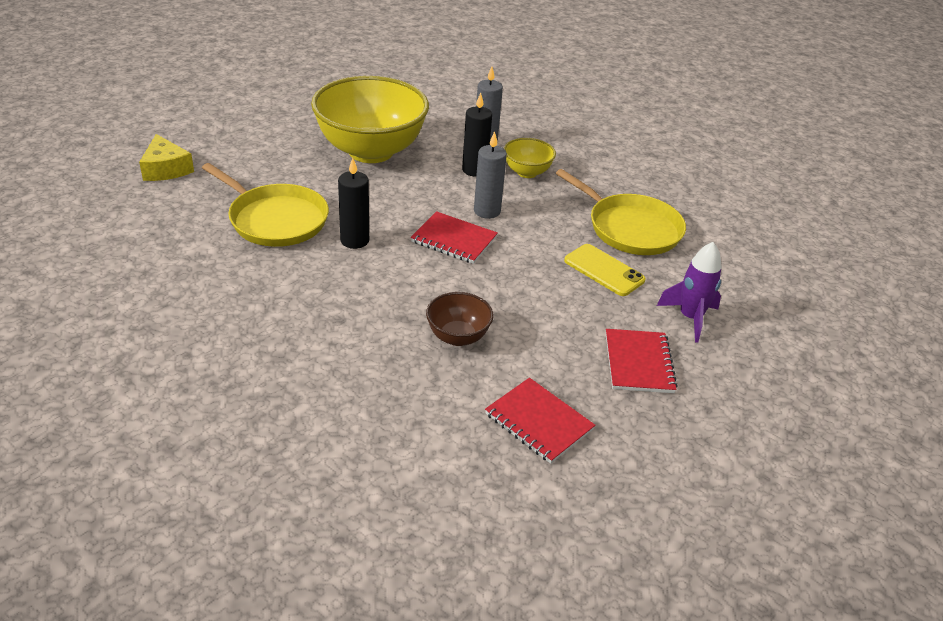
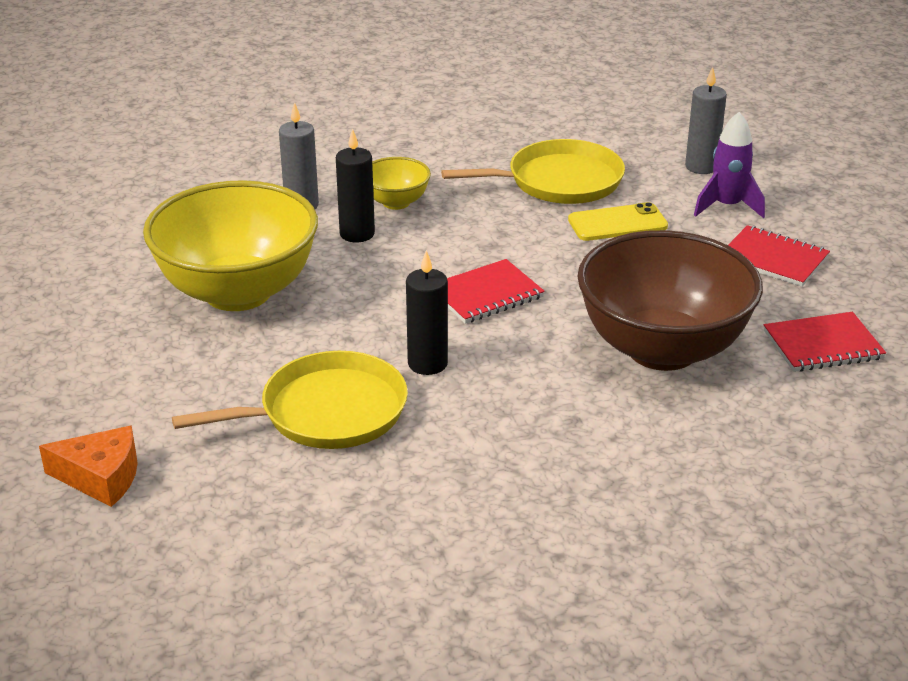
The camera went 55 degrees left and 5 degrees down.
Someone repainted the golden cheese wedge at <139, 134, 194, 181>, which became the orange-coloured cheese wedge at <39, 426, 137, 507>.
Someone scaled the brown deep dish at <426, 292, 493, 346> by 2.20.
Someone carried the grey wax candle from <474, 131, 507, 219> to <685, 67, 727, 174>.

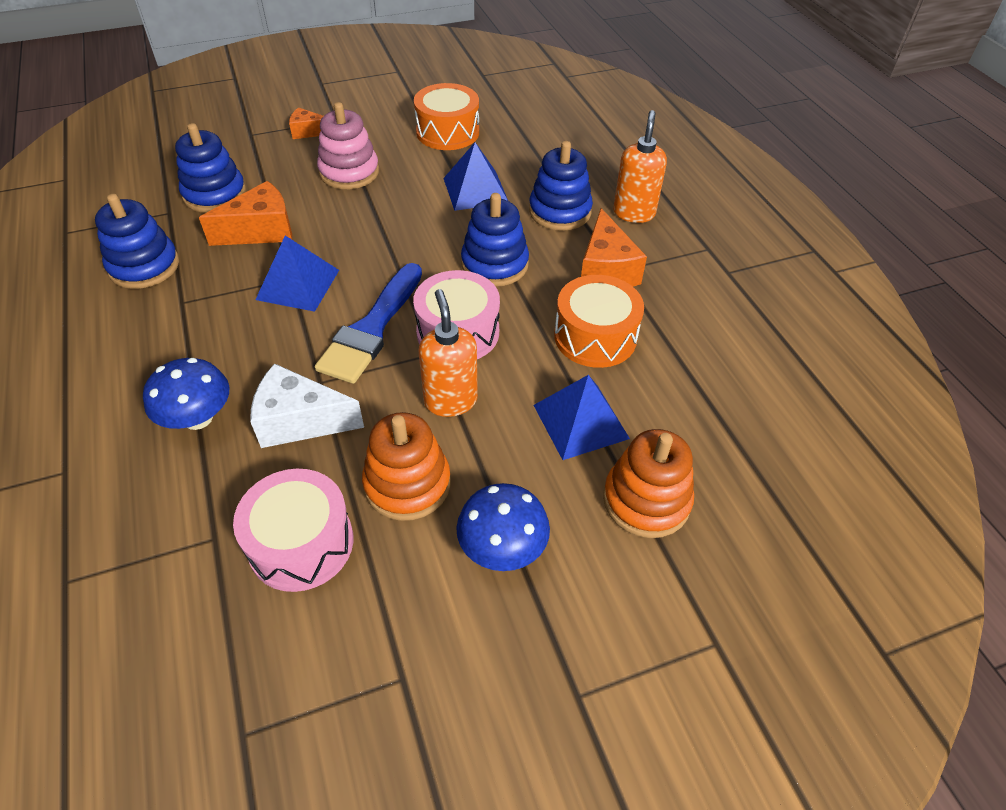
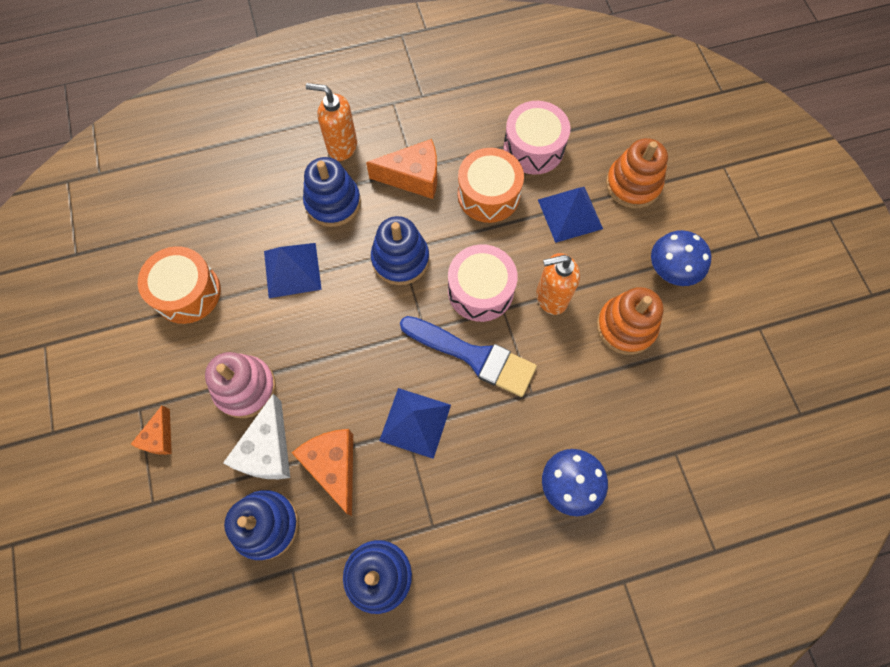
The camera went 85 degrees left and 20 degrees up.
Someone carried the pure white cheese wedge from <250, 363, 364, 448> to <223, 394, 290, 479>.
Someone carried the pink toy drum from <233, 469, 353, 592> to <503, 101, 570, 175>.

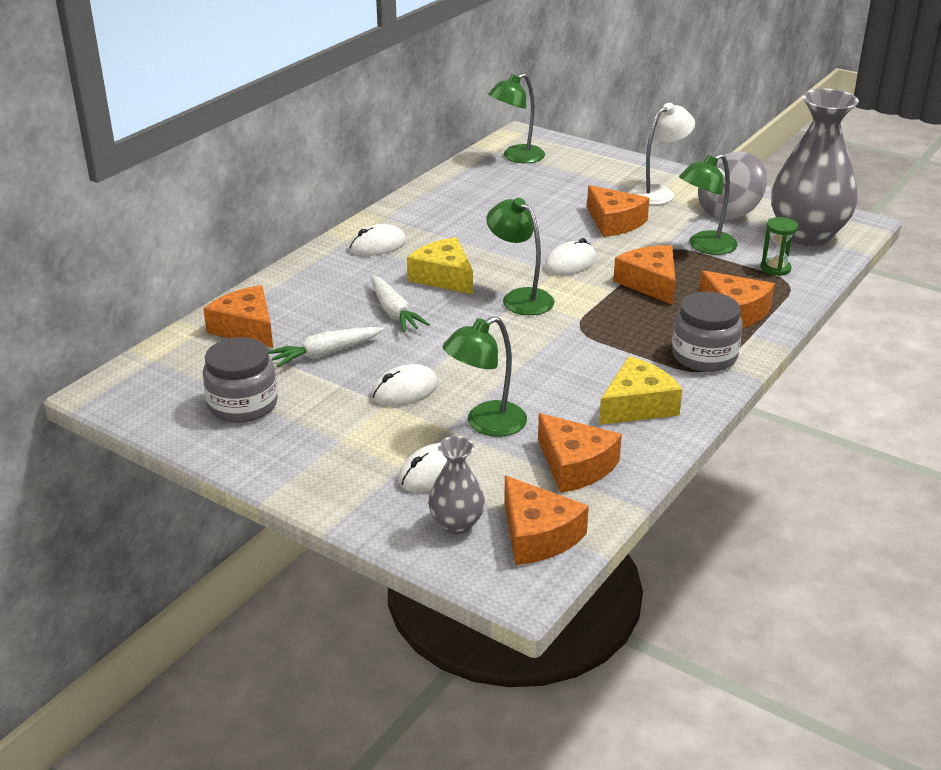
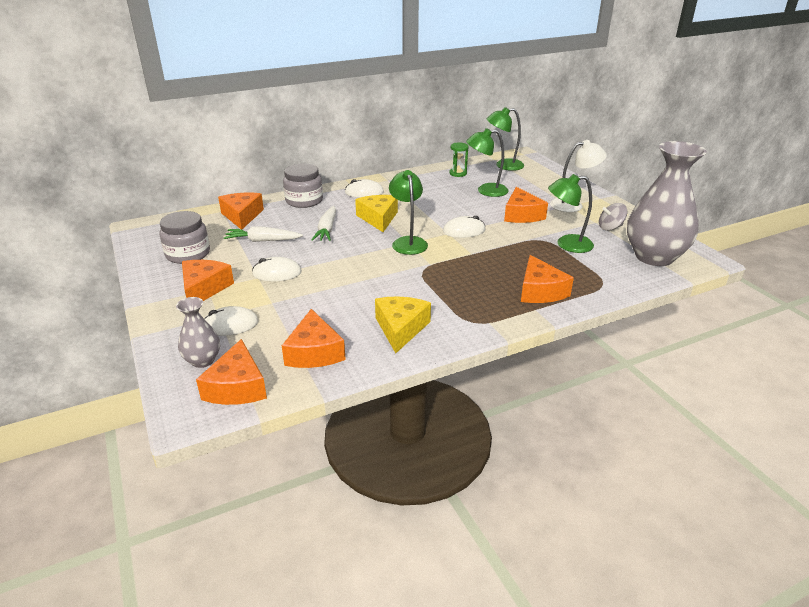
The camera went 30 degrees right and 0 degrees up.
Someone carried the orange-coloured cheese wedge from <613, 246, 675, 305> to <182, 260, 234, 301>.
Someone carried the grey preserve jar from <672, 292, 743, 372> to <283, 163, 323, 208>.
Someone rotated the golden cheese wedge at <599, 356, 683, 425> by 75 degrees counterclockwise.
Someone carried the leaf-green hourglass from <761, 217, 798, 276> to <450, 143, 469, 177>.
Someone carried the leaf-green desk lamp from <443, 316, 527, 437> to <466, 128, 508, 197>.
Someone scaled the grey toy top at <698, 152, 767, 220> by 0.58.

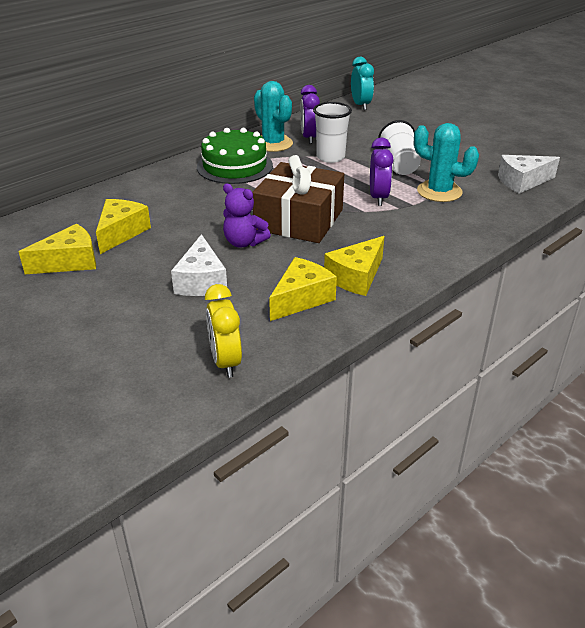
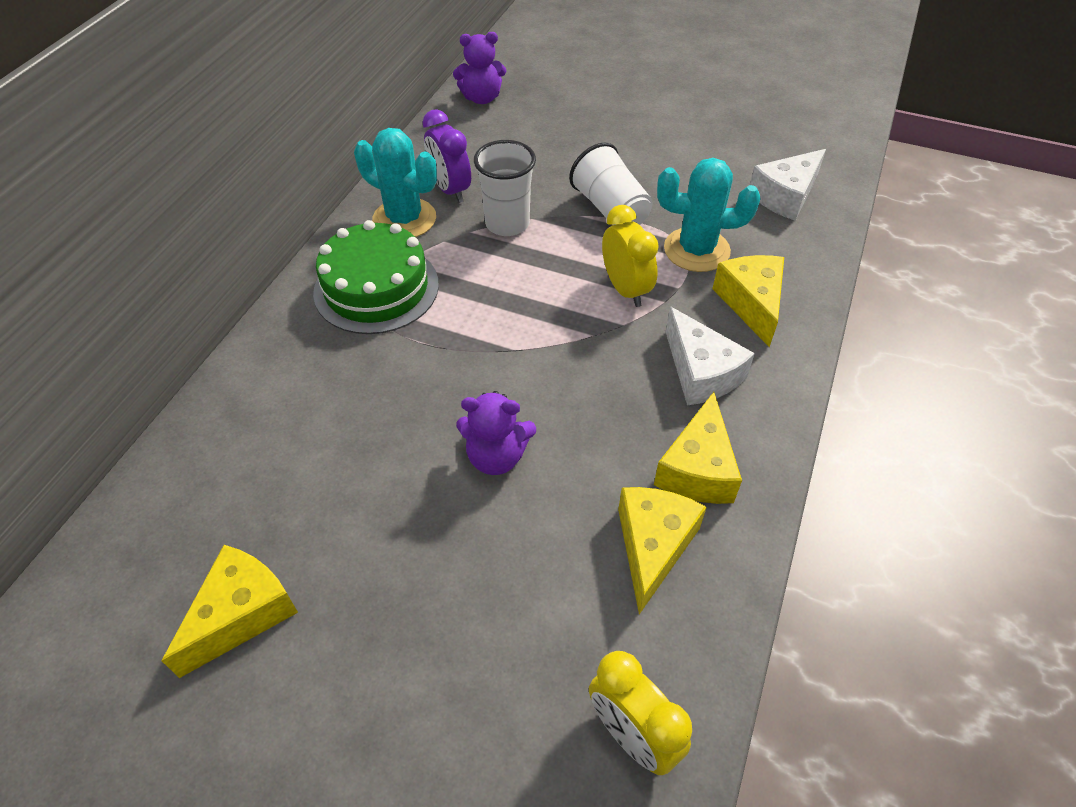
The camera went 25 degrees left and 15 degrees up.
Someone swapped the turquoise alarm clock at <351, 57, 374, 110> for the royal purple teddy bear at <453, 32, 506, 104>.
Someone repainted the royal purple alarm clock at <370, 138, 394, 206>, which became the golden alarm clock at <602, 205, 659, 307>.
Someone carried the pure white cheese wedge from <171, 234, 227, 296> to <666, 307, 755, 406>.
Someone carried the golden cheese wedge from <96, 199, 151, 254> to <712, 255, 784, 347>.
Someone took away the brown wrapped gift at <252, 155, 344, 243>.

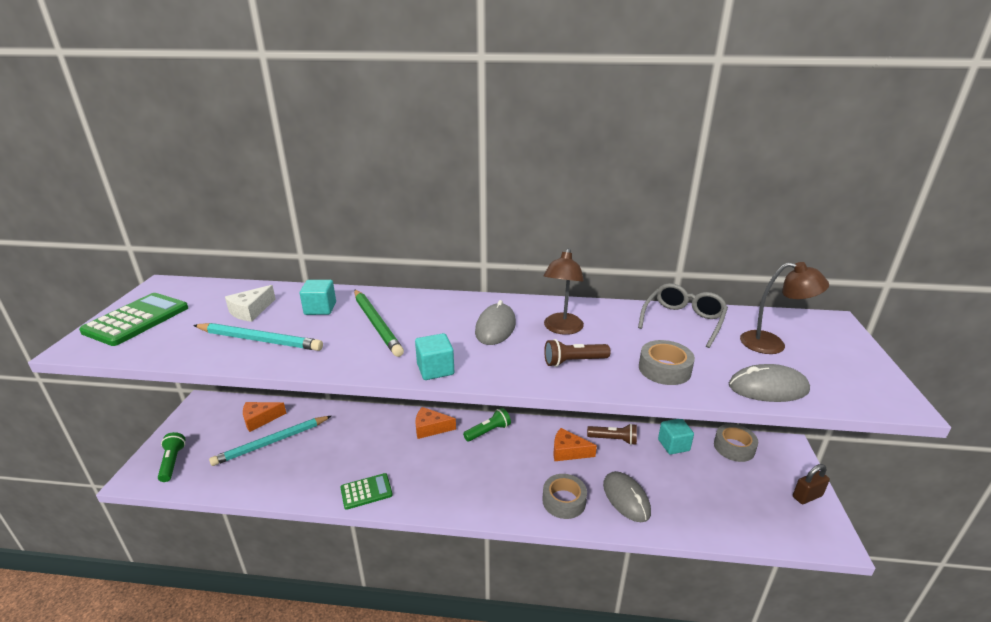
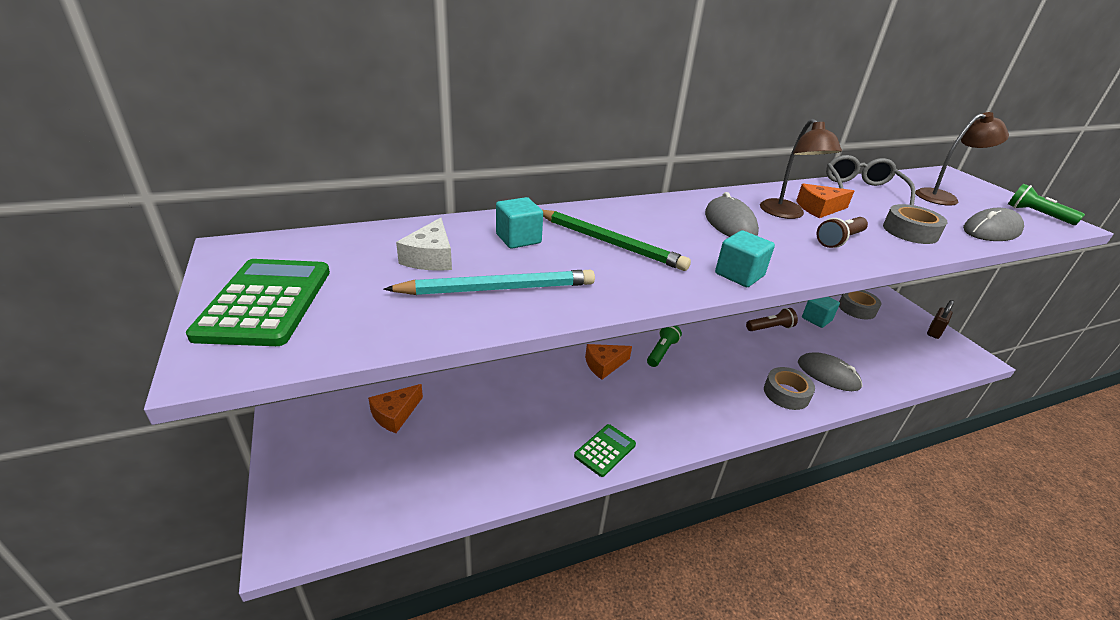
The camera went 30 degrees left and 5 degrees up.
Someone carried the orange-coloured cheese wedge from <554, 428, 597, 461> to <796, 183, 854, 218>.
Someone carried the leaf-green torch from <158, 432, 186, 482> to <1008, 184, 1085, 225>.
Someone took away the turquoise pencil at <209, 416, 331, 466>.

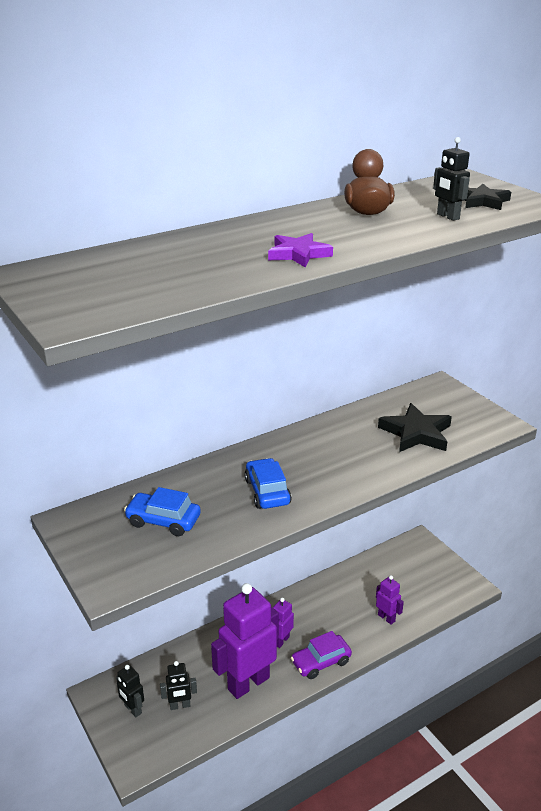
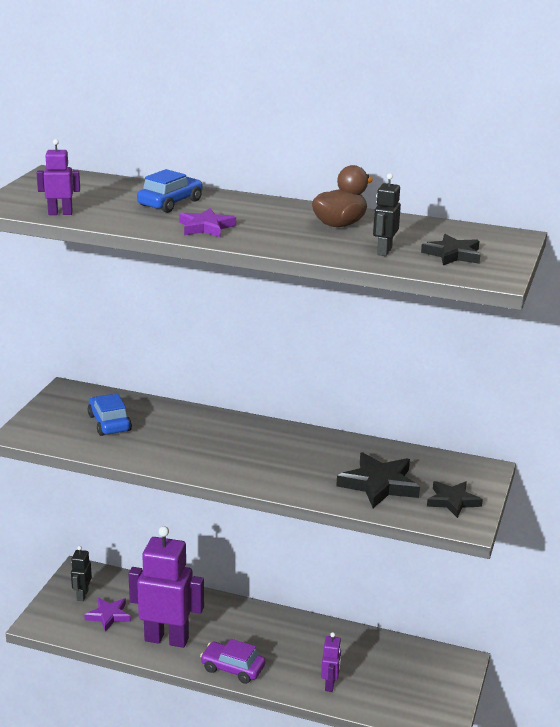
The camera went 50 degrees right and 5 degrees down.
Someone carried the royal purple toy robot from <273, 598, 294, 648> to <37, 139, 80, 215>.
Someone swapped the black toy robot at <160, 661, 197, 710> for the royal purple five-pointed star at <84, 598, 131, 632>.
Someone carried the blue car from <244, 458, 292, 509> to <137, 169, 203, 213>.
Someone put down the black five-pointed star at <427, 481, 483, 518>.

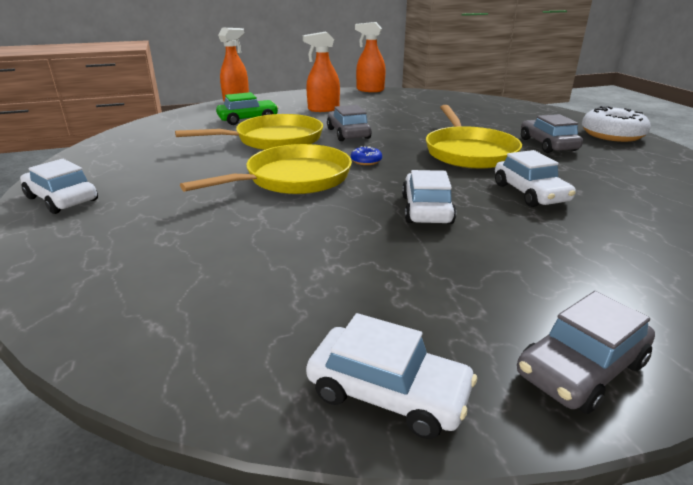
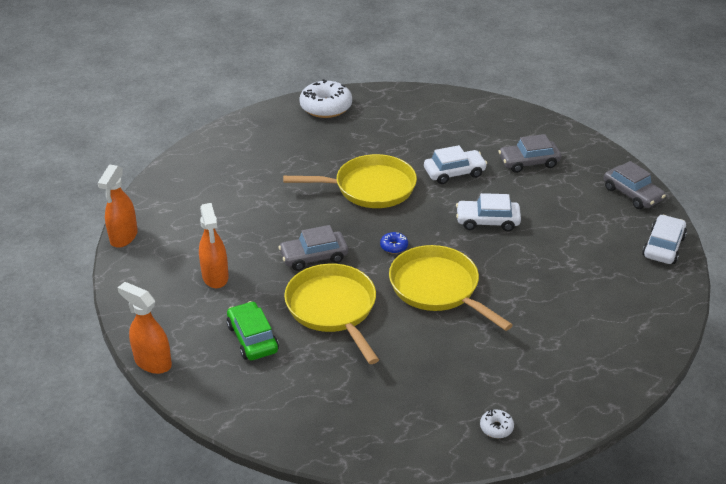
The camera went 90 degrees left and 10 degrees up.
Someone swapped the pure white car at <20, 159, 98, 214> for the pure white glazed donut at <480, 409, 514, 438>.
Someone carried the grey car from <521, 114, 583, 153> to <498, 134, 561, 173>.

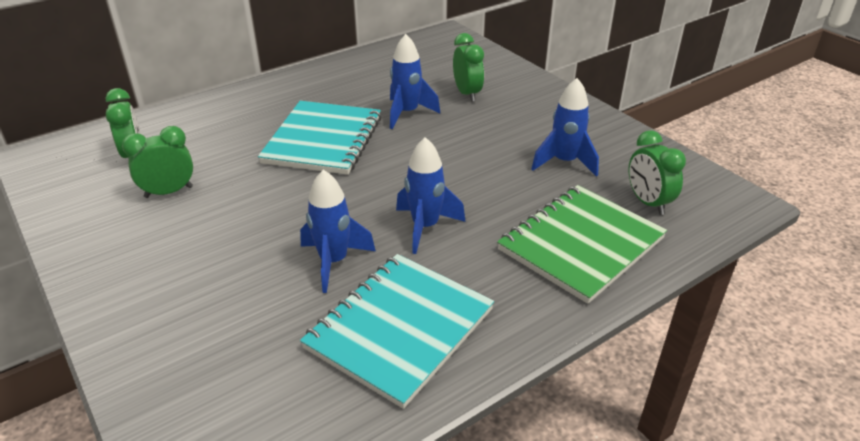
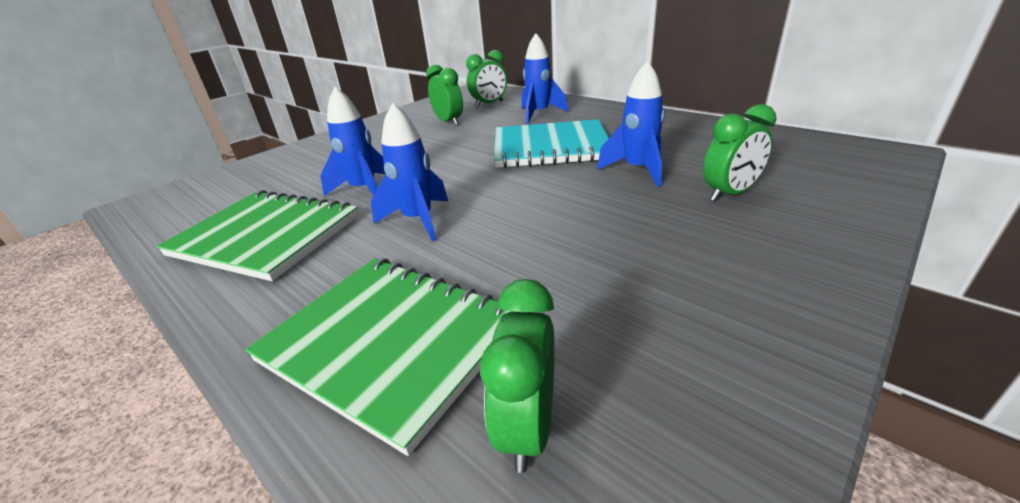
The camera went 80 degrees right and 5 degrees down.
Someone repainted the turquoise notepad at <300, 254, 494, 409>, which became the leaf-green notepad at <156, 190, 359, 281>.
Someone rotated the leaf-green alarm clock at <629, 131, 686, 215> by 45 degrees counterclockwise.
Someone carried the blue spaceship from <531, 78, 599, 177> to <522, 33, 568, 124>.

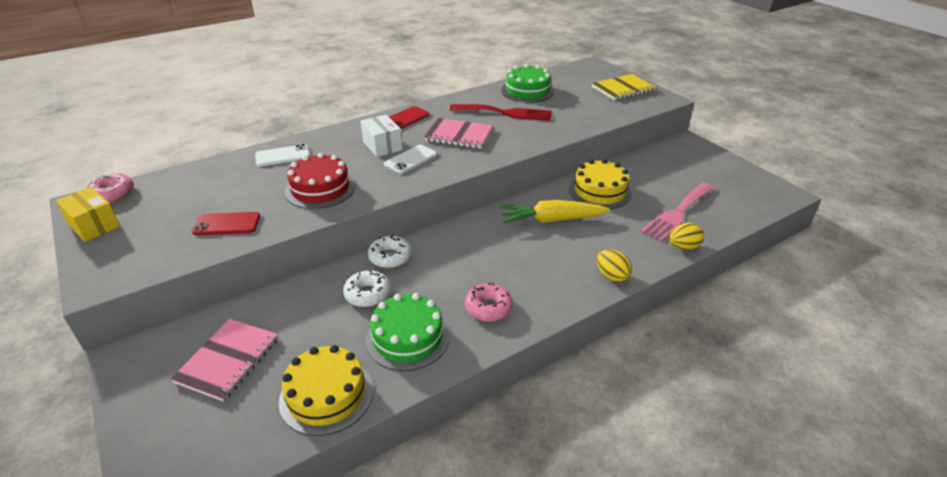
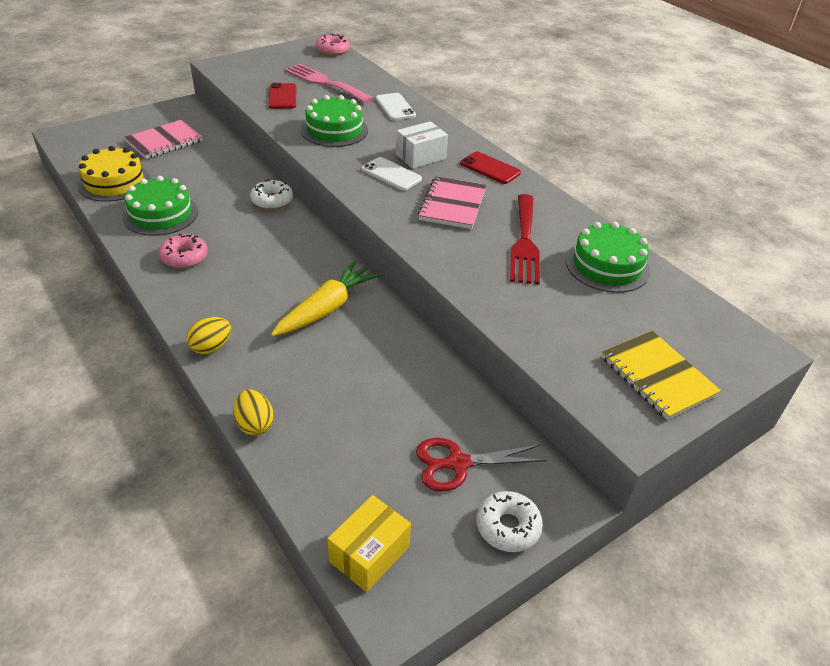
The camera went 85 degrees right and 5 degrees up.
Someone rotated the pink notepad at <170, 319, 279, 402> by 60 degrees counterclockwise.
Someone rotated the golden root vegetable at <500, 200, 610, 223> by 45 degrees clockwise.
Someone carried the pink fork from <641, 182, 714, 242> to <285, 63, 374, 103>.
Someone repainted the scarlet cake at <285, 153, 355, 209>, which became the leaf-green cake at <301, 95, 368, 147>.
Someone carried the golden package from <56, 187, 120, 242> to <327, 495, 411, 592>.
Someone put down the scarlet shears at <416, 438, 547, 492>.
Someone carried the pure white glazed donut from <343, 270, 391, 307> to <476, 491, 543, 552>.
Someone took away the golden cake at <569, 159, 632, 209>.

